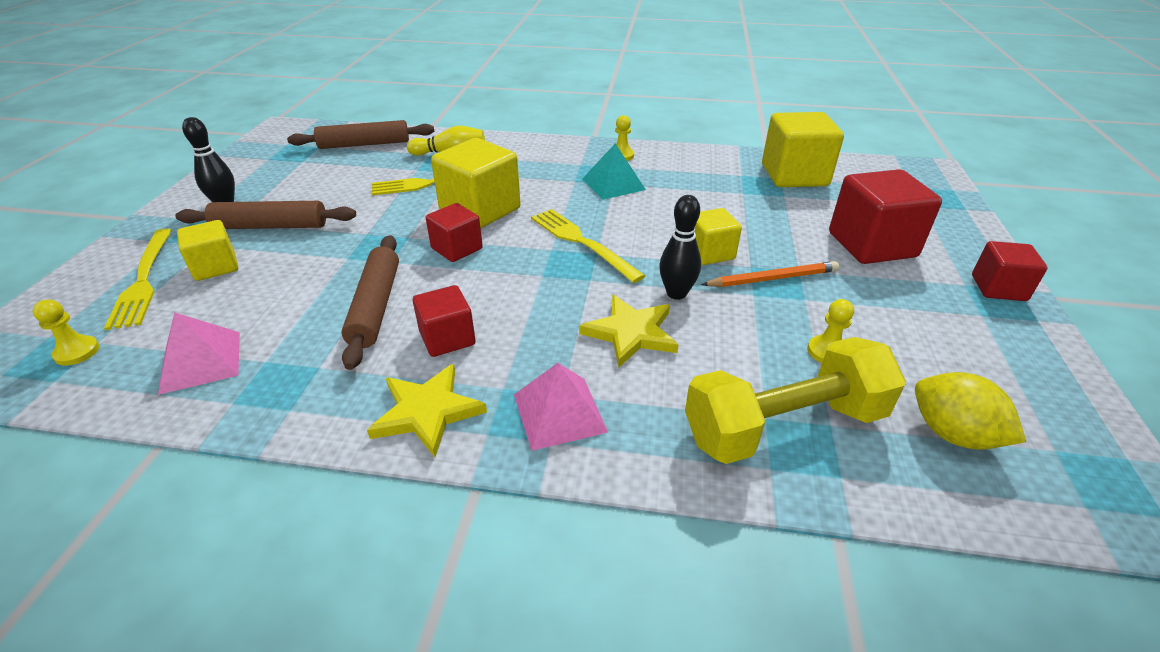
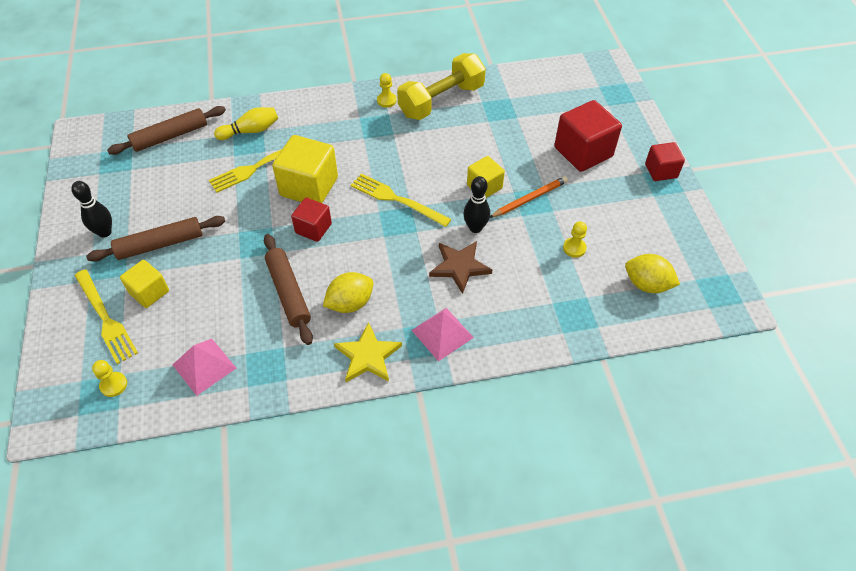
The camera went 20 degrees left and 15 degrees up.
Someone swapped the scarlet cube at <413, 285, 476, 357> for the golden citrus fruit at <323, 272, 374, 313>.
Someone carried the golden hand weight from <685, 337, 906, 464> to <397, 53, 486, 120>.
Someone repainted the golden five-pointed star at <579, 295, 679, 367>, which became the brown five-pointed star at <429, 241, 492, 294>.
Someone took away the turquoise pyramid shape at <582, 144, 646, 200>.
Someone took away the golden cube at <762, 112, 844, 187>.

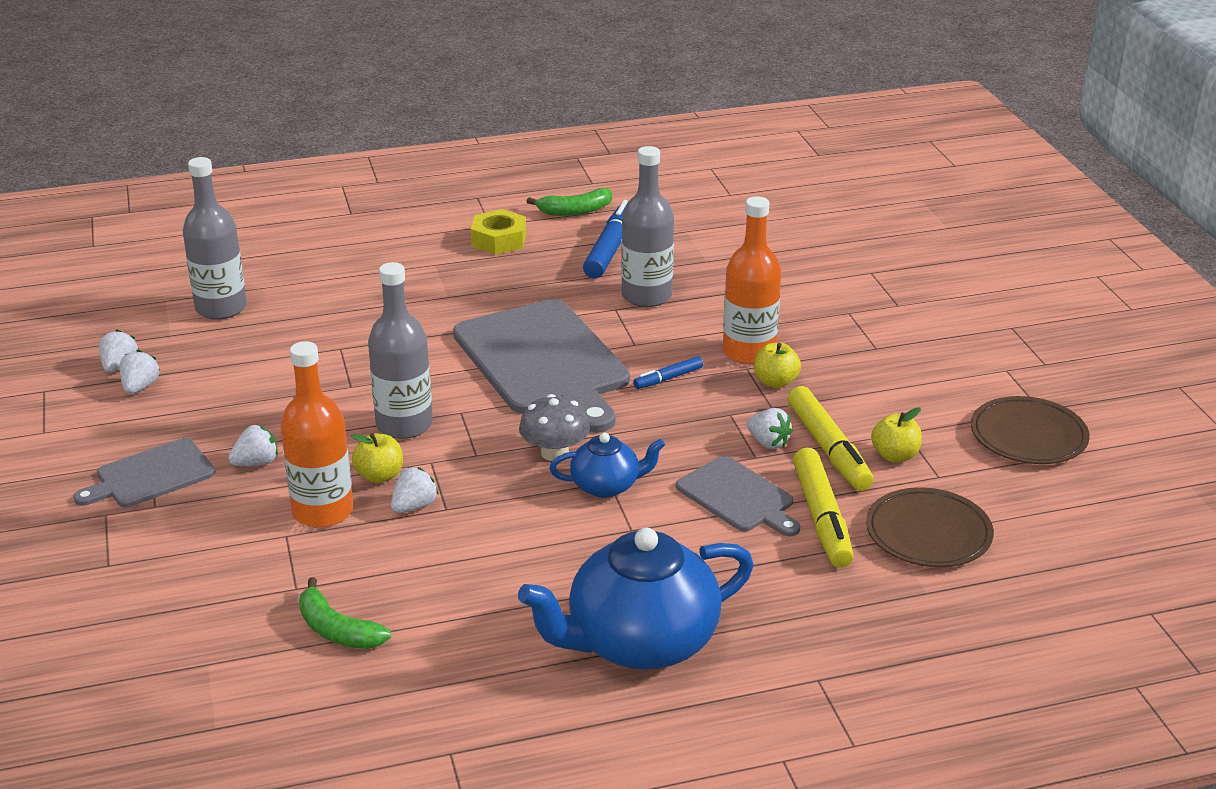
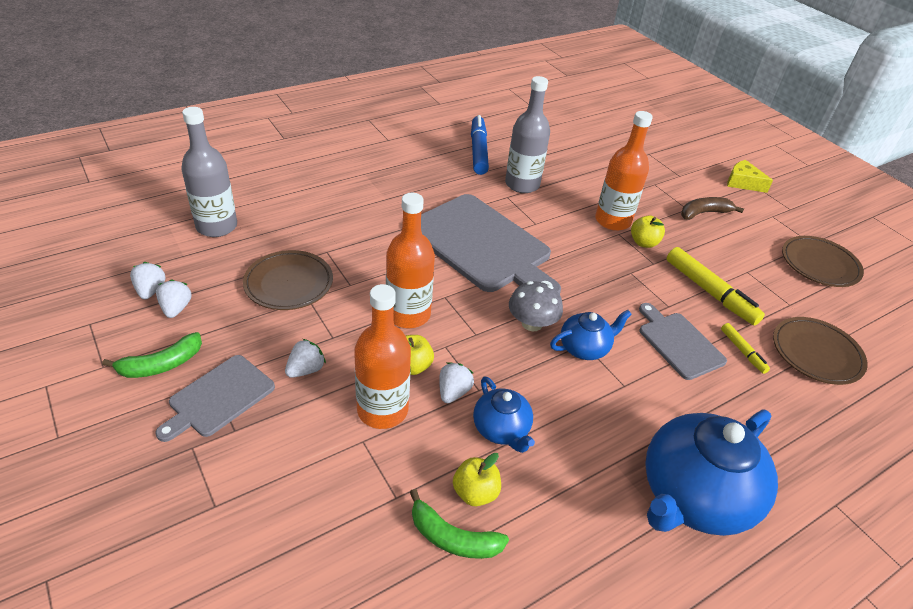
The camera went 20 degrees left and 10 degrees up.
Someone carried the leaf-green toy banana from <526, 188, 612, 216> to <102, 332, 202, 378>.
Someone put down the brown plate at <243, 250, 333, 310>.
Someone repainted the grey flask at <368, 262, 433, 439>, which became the orange-coloured flask at <386, 193, 435, 328>.
Someone carried the golden apple fruit from <871, 407, 922, 462> to <453, 453, 501, 506>.
Someone put down the blue china teapot at <473, 376, 535, 453>.
Someone rotated the grey chopping board at <676, 456, 800, 536> by 150 degrees counterclockwise.
Someone put down the brown toy banana at <681, 197, 744, 220>.
Someone scaled the golden felt pen at <793, 448, 854, 568> by 0.52.
Someone put down the golden cheese wedge at <727, 160, 773, 193>.
Someone took away the golden nut at <471, 209, 526, 255>.
Someone took away the blue felt pen at <633, 356, 703, 389>.
Someone took away the pure white berry at <746, 408, 793, 449>.

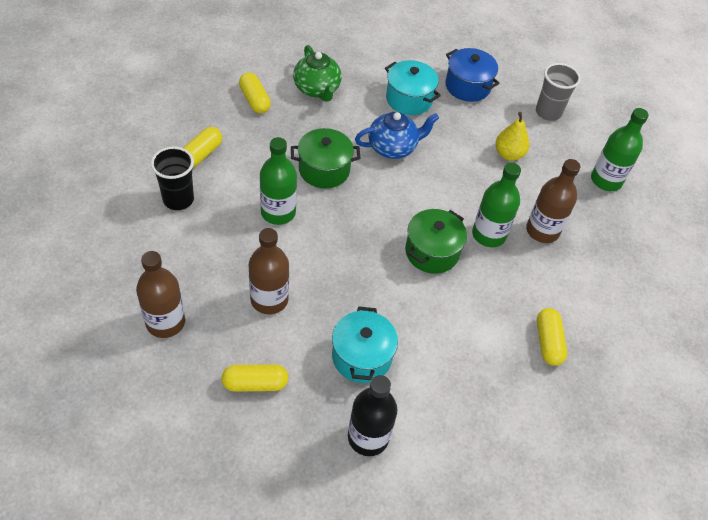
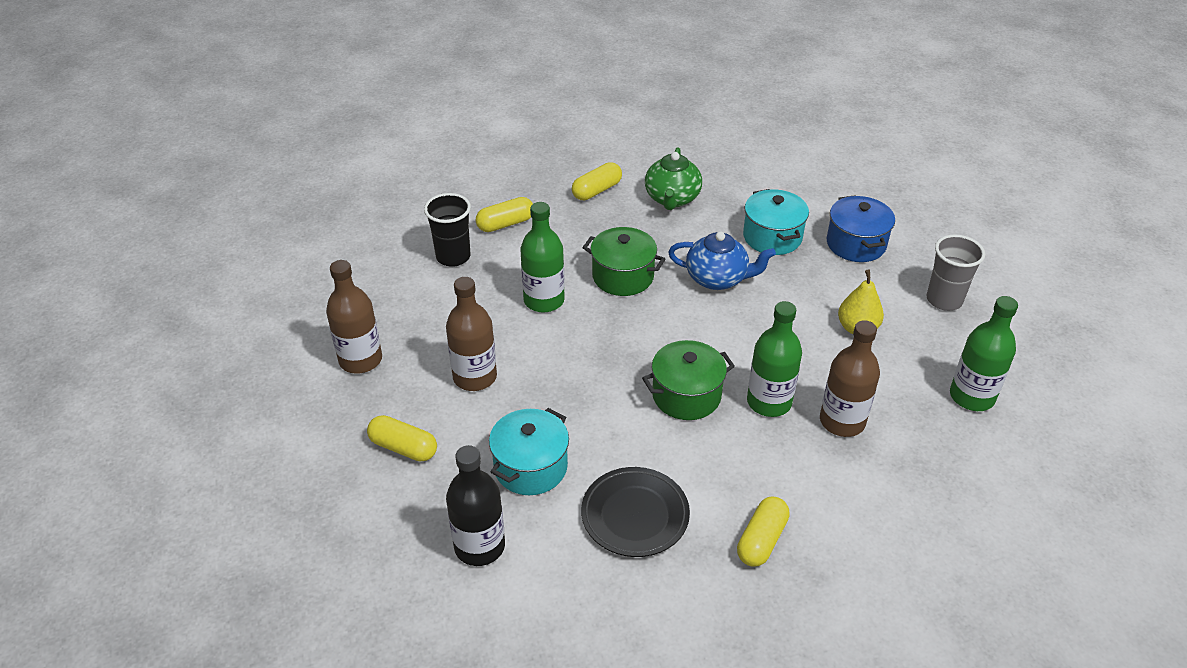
The camera went 35 degrees right and 10 degrees down.
Someone rotated the golden pill shape at <239, 72, 271, 114> by 45 degrees clockwise.
Someone put down the black plate at <581, 467, 690, 557>.

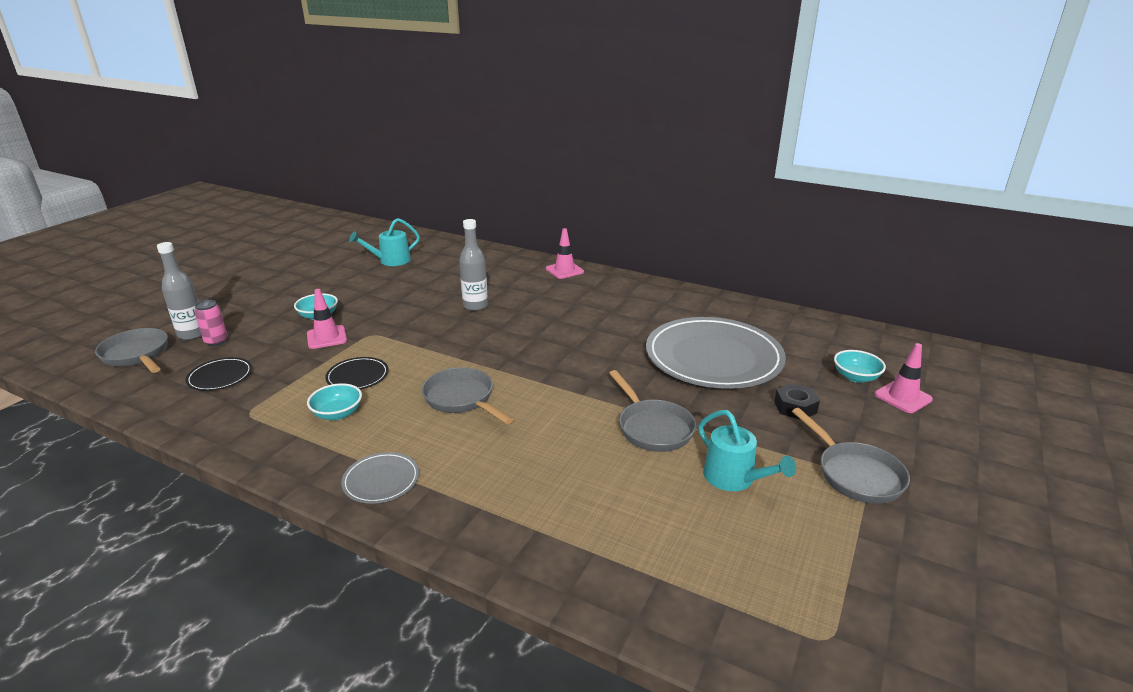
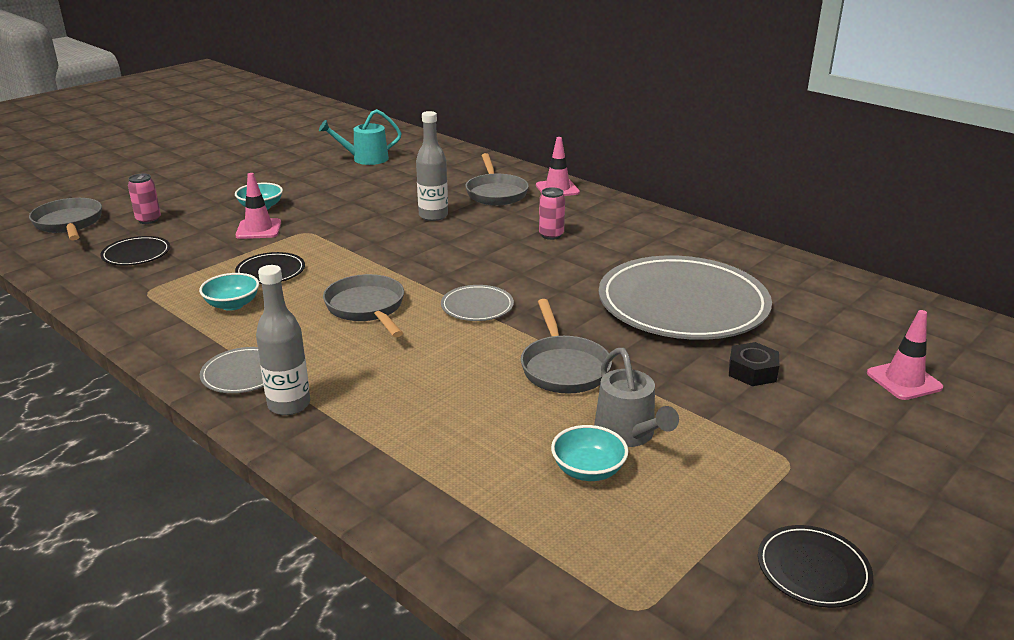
The camera went 15 degrees right and 0 degrees up.
Someone carried the grey flask from <157, 242, 202, 340> to <256, 265, 310, 415>.
Someone put down the grey plate at <441, 285, 514, 321>.
Someone carried the grey frying pan from <792, 408, 910, 504> to <465, 153, 529, 205>.
Someone put down the pink tin at <539, 187, 565, 240>.
Someone carried the turquoise deep dish from <834, 350, 886, 383> to <551, 425, 629, 481>.
Someone repainted the turquoise watering can at <698, 410, 796, 491>, which became the grey watering can at <594, 348, 679, 447>.
Someone put down the black plate at <758, 525, 873, 608>.

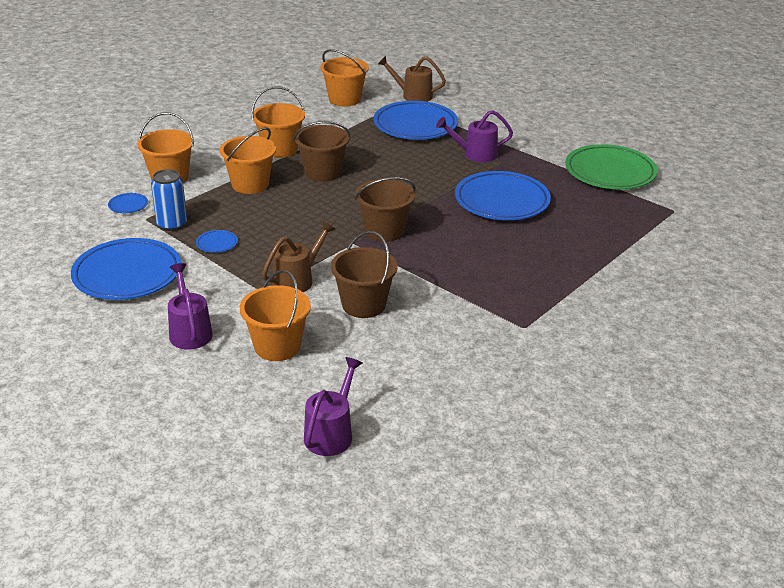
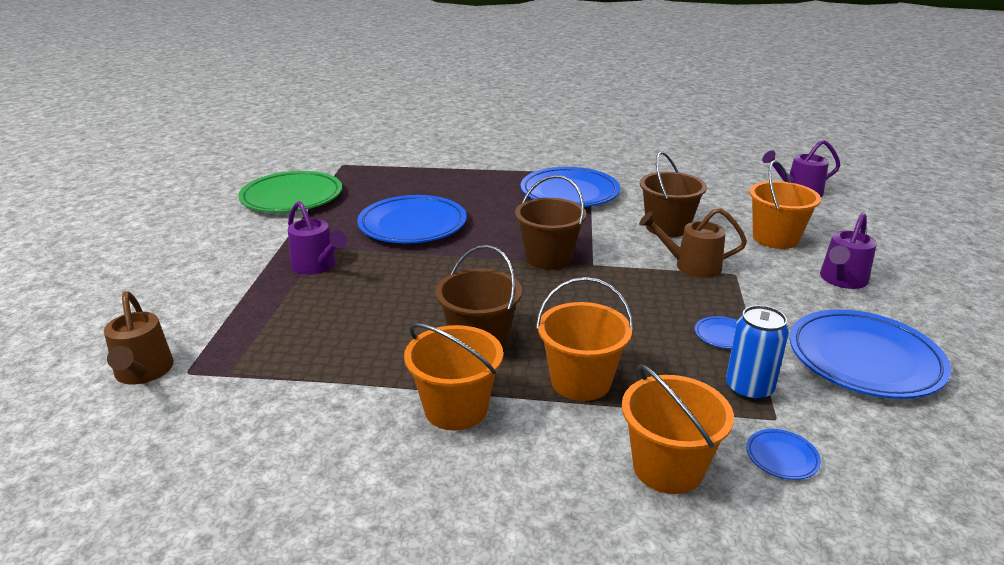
The camera went 125 degrees left and 5 degrees down.
Someone carried the blue plate from <373, 101, 458, 140> to <521, 167, 620, 207>.
Someone took away the orange-coloured sand bucket at <320, 49, 369, 107>.

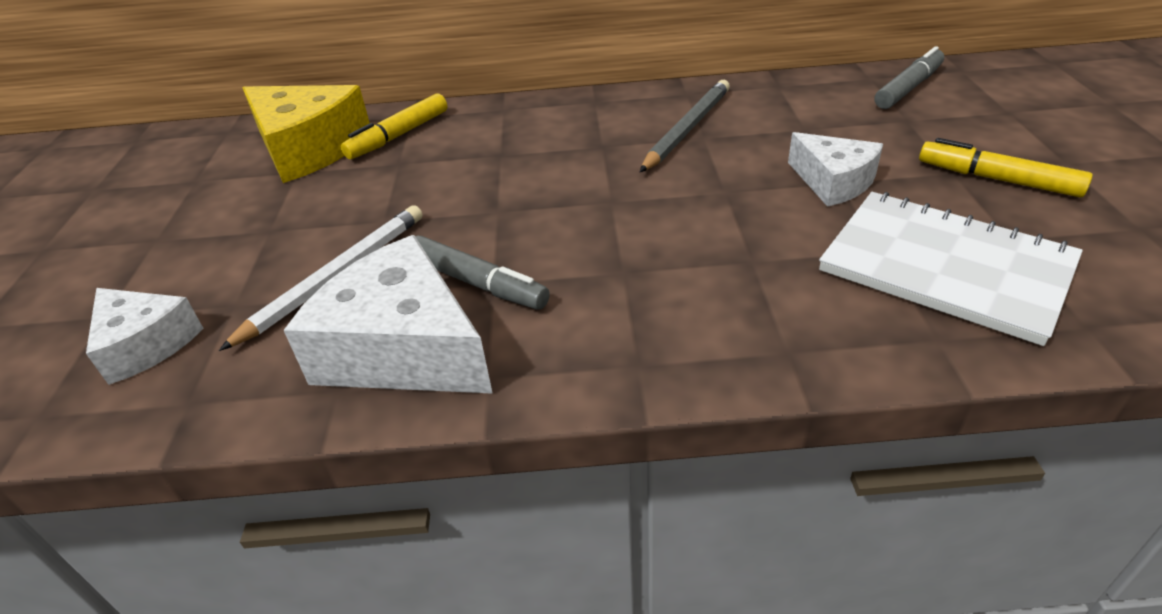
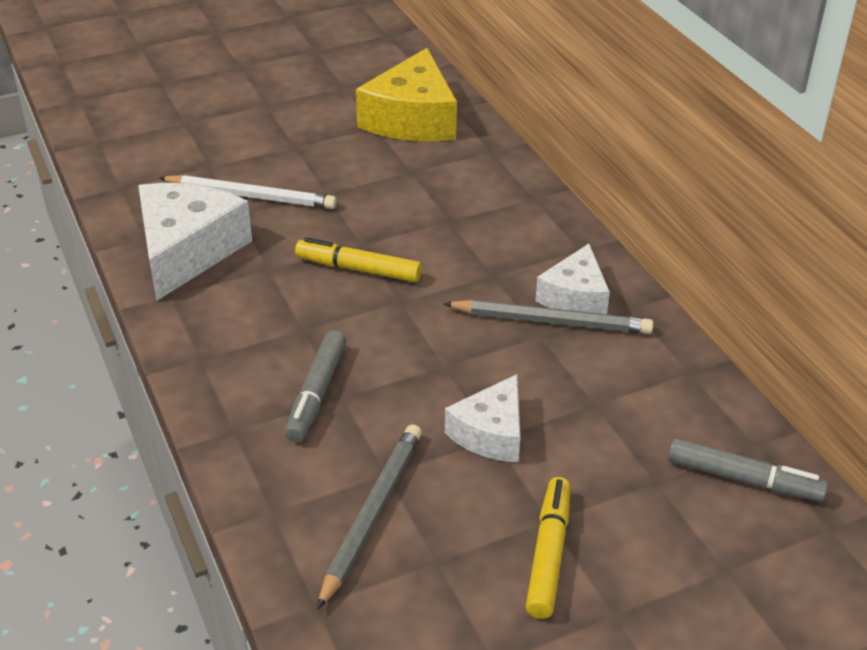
The camera went 65 degrees right and 0 degrees up.
Someone carried the grey felt pen from <415, 236, 550, 310> to <285, 330, 346, 442>.
Someone carried the golden felt pen from <341, 94, 447, 159> to <295, 237, 422, 282>.
Someone swapped the pure white notepad at <819, 192, 1083, 346> for the grey pencil at <317, 424, 422, 610>.
Someone carried the pure white cheese wedge from <86, 288, 203, 385> to <535, 244, 610, 314>.

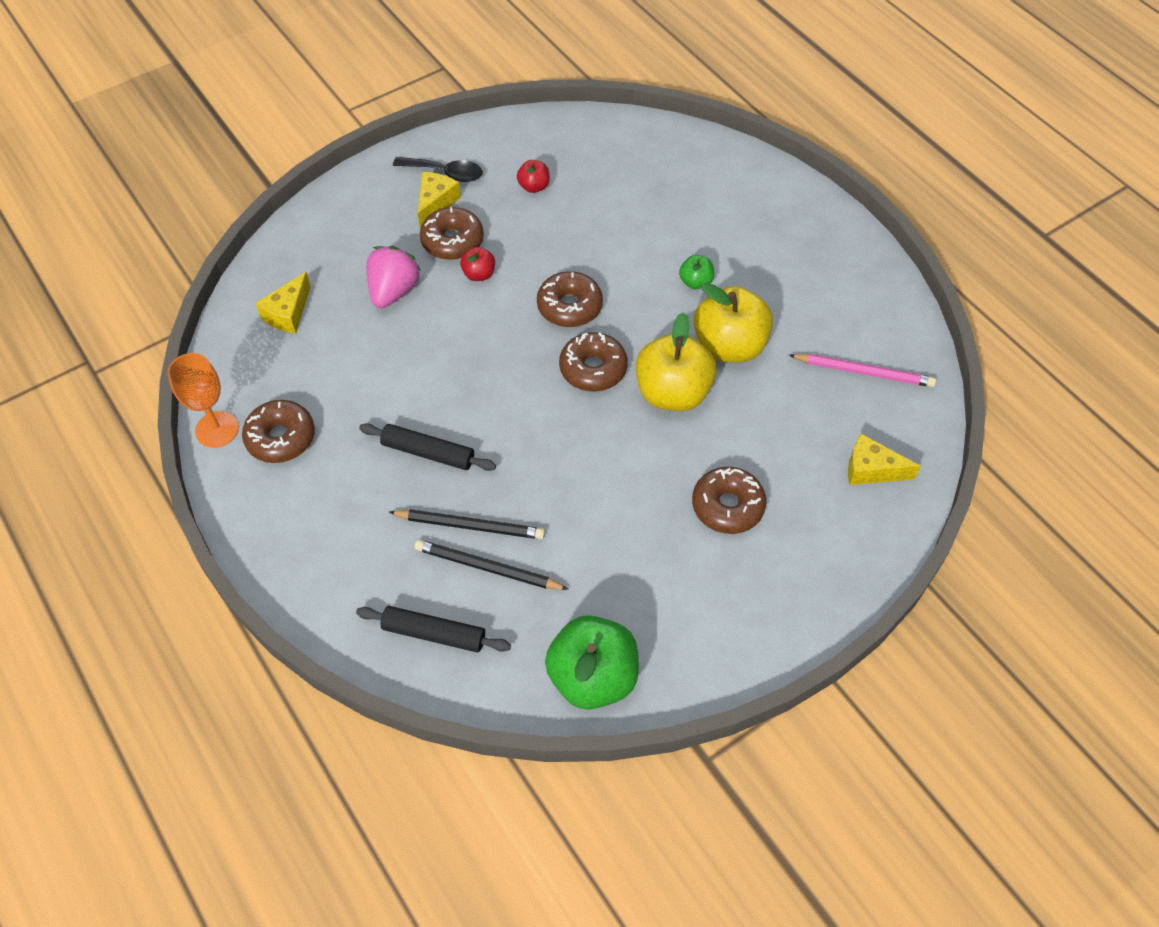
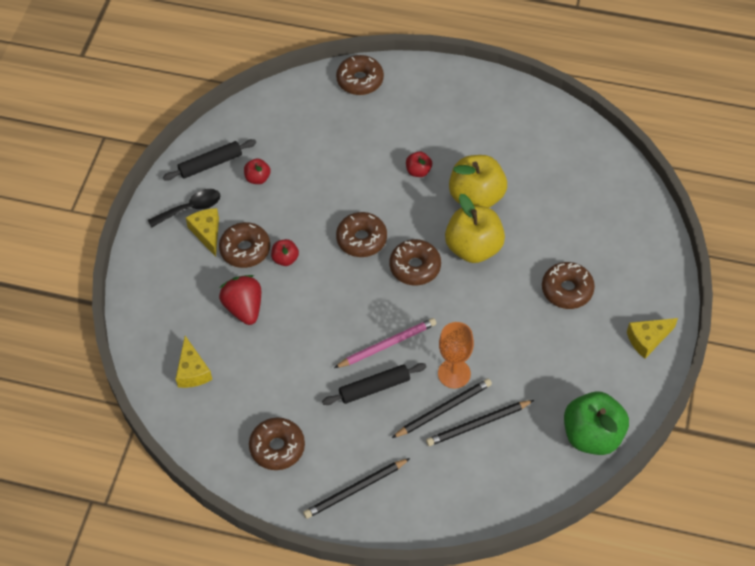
The camera went 40 degrees left and 0 degrees up.
Someone carried the black rolling pin from <356, 606, 511, 653> to <163, 139, 256, 181>.
Someone repainted the pink berry at <366, 246, 421, 308>, which became the scarlet berry at <219, 275, 261, 325>.
Someone put down the black pencil at <303, 458, 410, 519>.
Someone carried the pink pencil from <789, 354, 936, 387> to <334, 318, 436, 368>.
Someone put down the brown glazed donut at <336, 55, 384, 95>.
Someone repainted the leaf-green apple fruit at <679, 255, 714, 289>, which became the scarlet apple fruit at <406, 152, 432, 177>.
Someone carried the orange-coloured chalice from <167, 353, 239, 448> to <438, 322, 474, 388>.
Someone carried the golden cheese wedge from <848, 434, 921, 485> to <627, 318, 678, 358>.

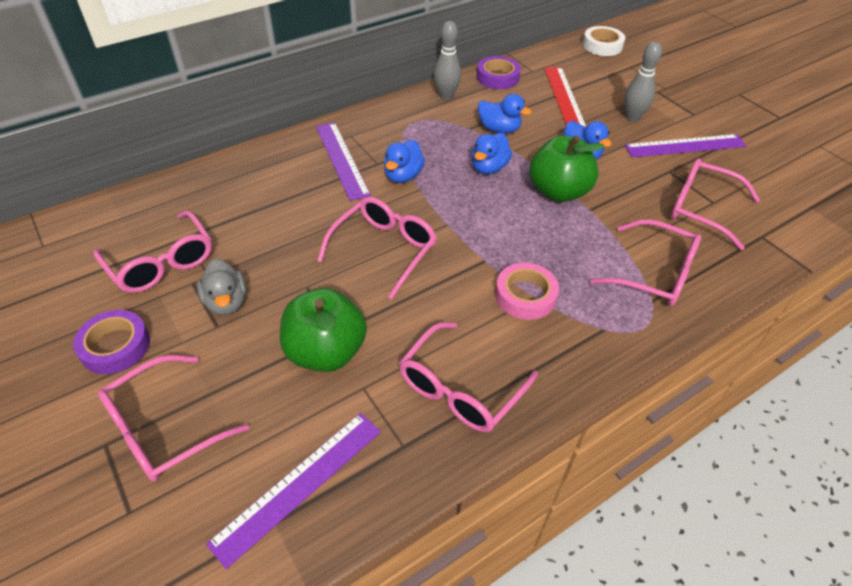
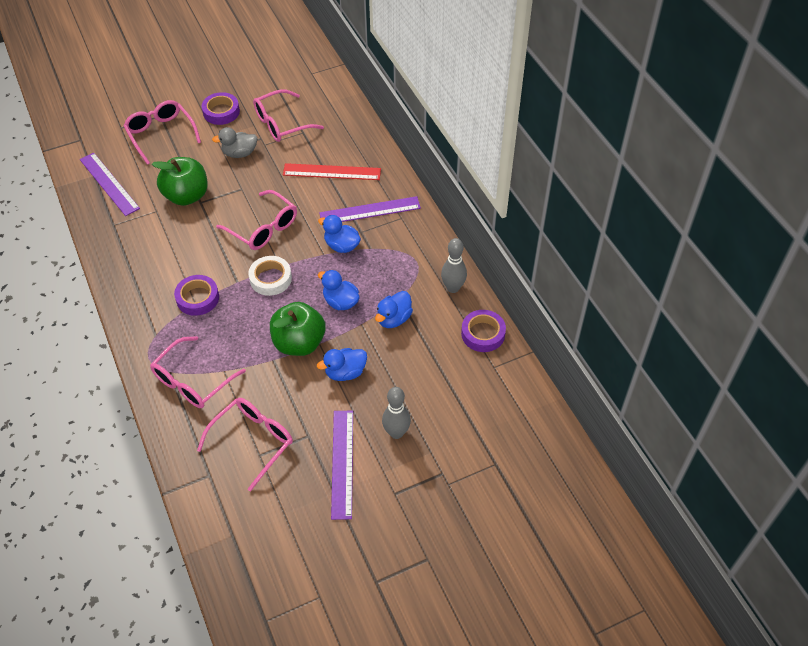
The camera went 100 degrees right and 5 degrees up.
Someone repainted the pink tape at <495, 263, 559, 320>, which became the royal purple tape at <174, 275, 219, 316>.
Someone carried the pure white tape from <582, 26, 625, 56> to <248, 256, 292, 296>.
Someone carried the scarlet ruler from <544, 67, 586, 127> to <283, 163, 381, 180>.
Someone took away the pink glasses at <399, 322, 538, 432>.

